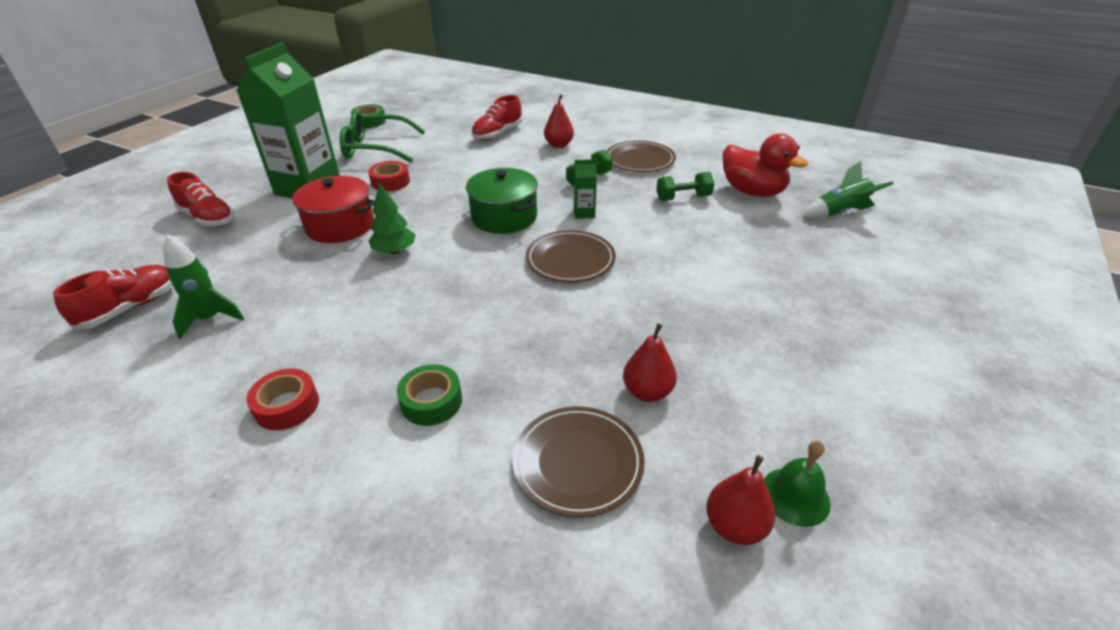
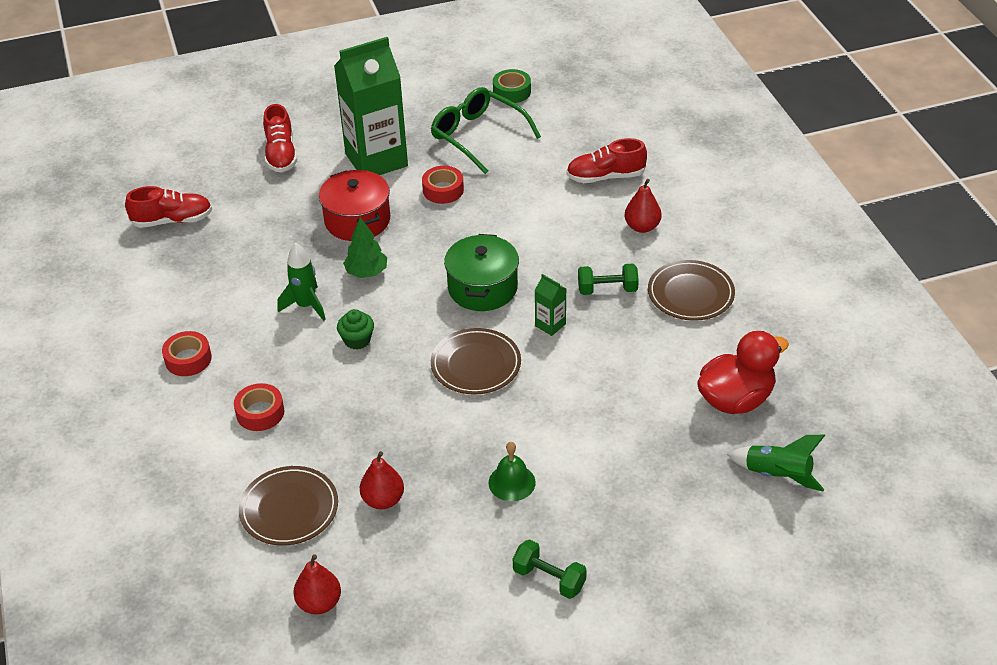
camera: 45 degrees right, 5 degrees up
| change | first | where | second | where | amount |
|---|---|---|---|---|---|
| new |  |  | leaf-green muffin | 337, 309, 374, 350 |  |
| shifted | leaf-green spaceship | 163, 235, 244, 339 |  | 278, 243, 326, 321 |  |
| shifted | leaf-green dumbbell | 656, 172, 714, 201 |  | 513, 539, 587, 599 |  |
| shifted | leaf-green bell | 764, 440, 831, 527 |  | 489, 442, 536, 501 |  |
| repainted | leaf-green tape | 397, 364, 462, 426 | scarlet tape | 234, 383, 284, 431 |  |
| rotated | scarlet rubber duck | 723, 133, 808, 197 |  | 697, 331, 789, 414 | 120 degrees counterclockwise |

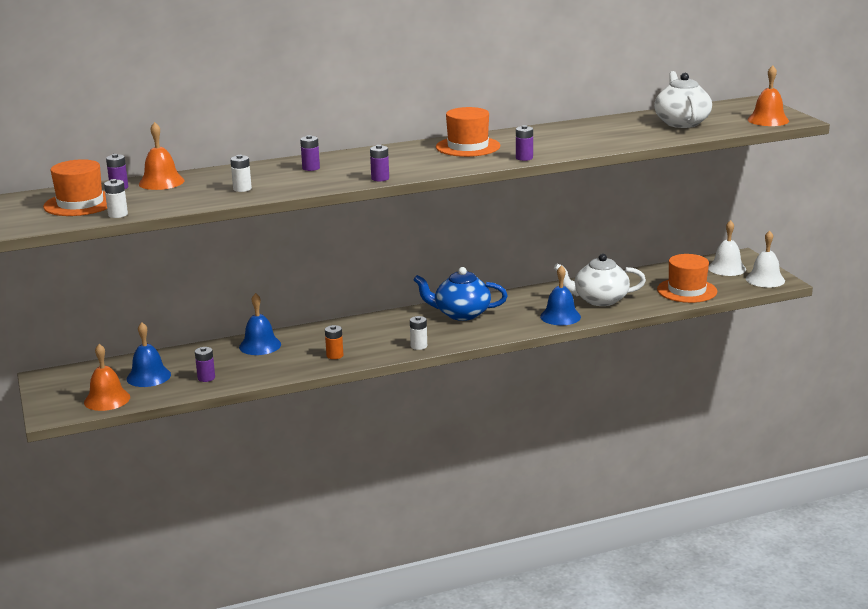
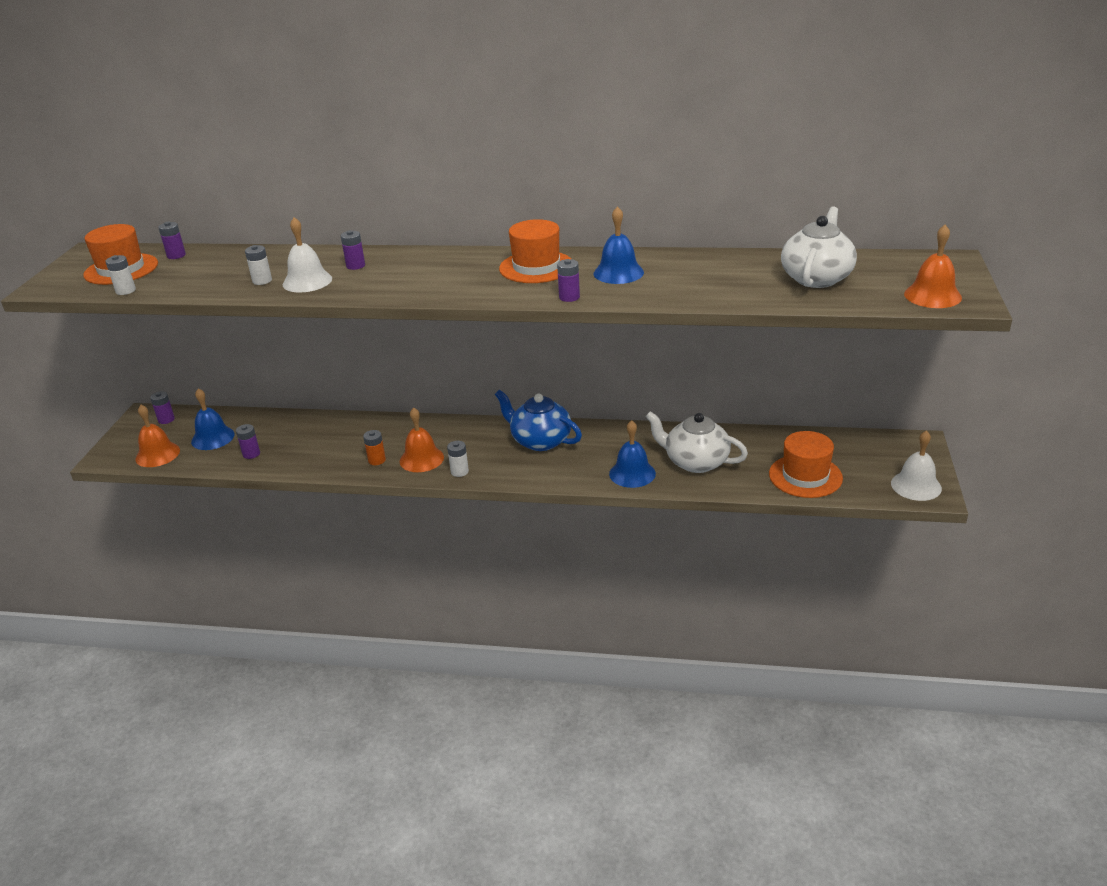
camera: 30 degrees right, 10 degrees up
| change | first | where | second | where | amount |
|---|---|---|---|---|---|
| shifted | orange bell | 139, 122, 185, 190 |  | 400, 407, 444, 472 |  |
| shifted | royal blue bell | 239, 293, 281, 355 |  | 594, 206, 644, 284 |  |
| shifted | purple battery | 370, 145, 389, 181 |  | 150, 391, 175, 424 |  |
| shifted | snow-white bell | 708, 220, 746, 276 |  | 283, 217, 332, 292 |  |

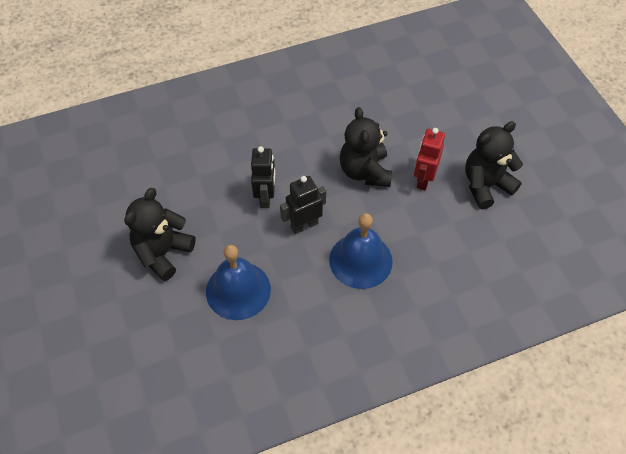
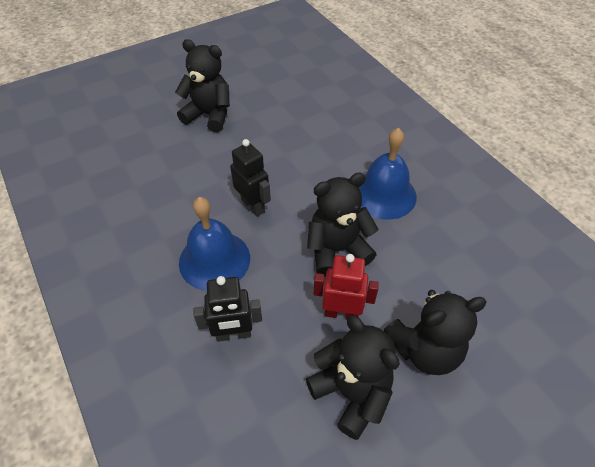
camera: 80 degrees right, 5 degrees down
| change | first | where | second | where | amount |
|---|---|---|---|---|---|
| new |  |  | jet-black teddy bear | 383, 290, 487, 375 |  |
| shifted | royal blue bell | 206, 245, 271, 320 |  | 359, 128, 417, 220 |  |
| shifted | jet-black robot | 251, 146, 275, 208 |  | 193, 276, 262, 342 |  |

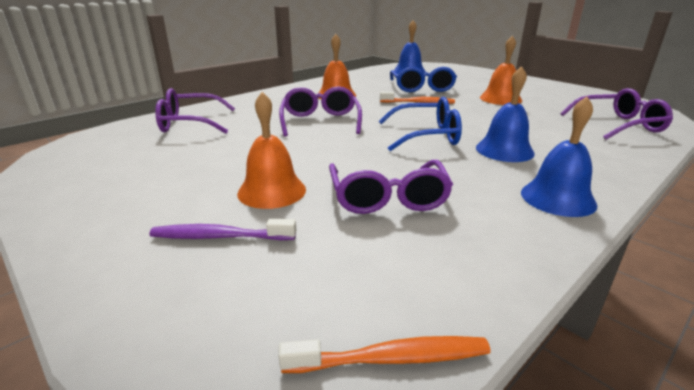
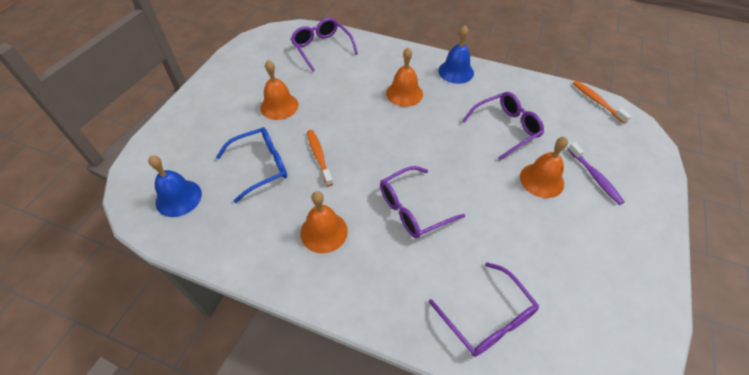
camera: 115 degrees left, 25 degrees up
| change | first | where | second | where | amount |
|---|---|---|---|---|---|
| gone | royal blue eyeglasses | 379, 97, 462, 151 |  |  |  |
| repainted | royal blue bell | 476, 66, 535, 162 | orange bell | 386, 47, 423, 107 |  |

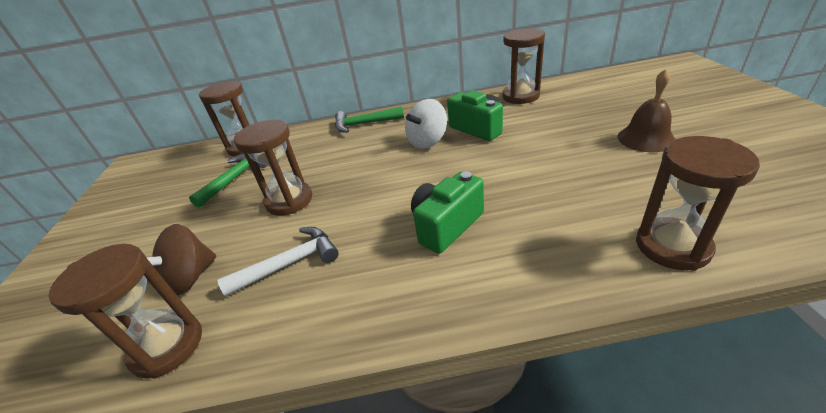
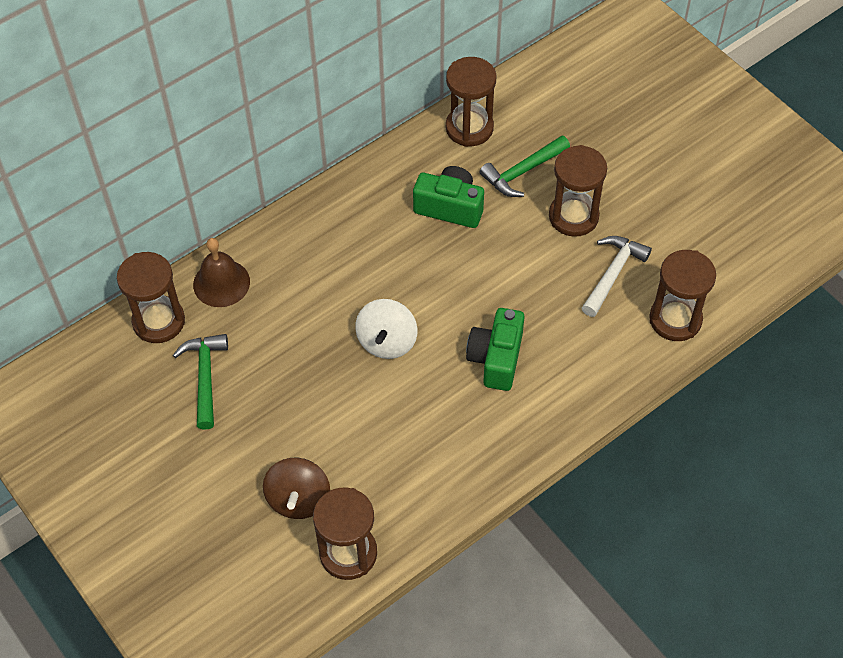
camera: 35 degrees left, 20 degrees up
| change | first | where | second | where | amount |
|---|---|---|---|---|---|
| shifted | snow-white carpenter's hammer | 217, 227, 339, 297 |  | 582, 236, 652, 317 |  |
| shifted | brown sandglass | 234, 120, 312, 216 |  | 549, 145, 607, 237 |  |
| shifted | leaf-green carpenter's hammer | 335, 107, 404, 133 |  | 480, 136, 570, 197 |  |
| shifted | snow-white spinning top | 405, 99, 447, 149 |  | 355, 299, 418, 359 |  |
| shifted | brown bell | 617, 69, 676, 152 |  | 193, 238, 250, 307 |  |

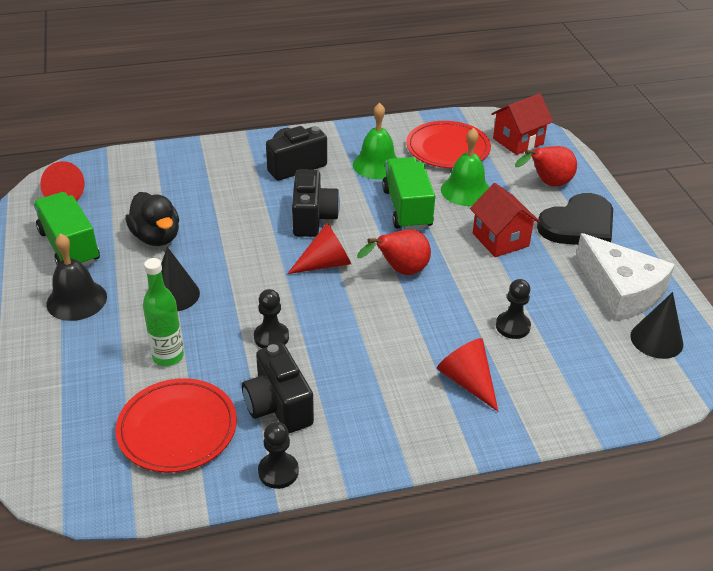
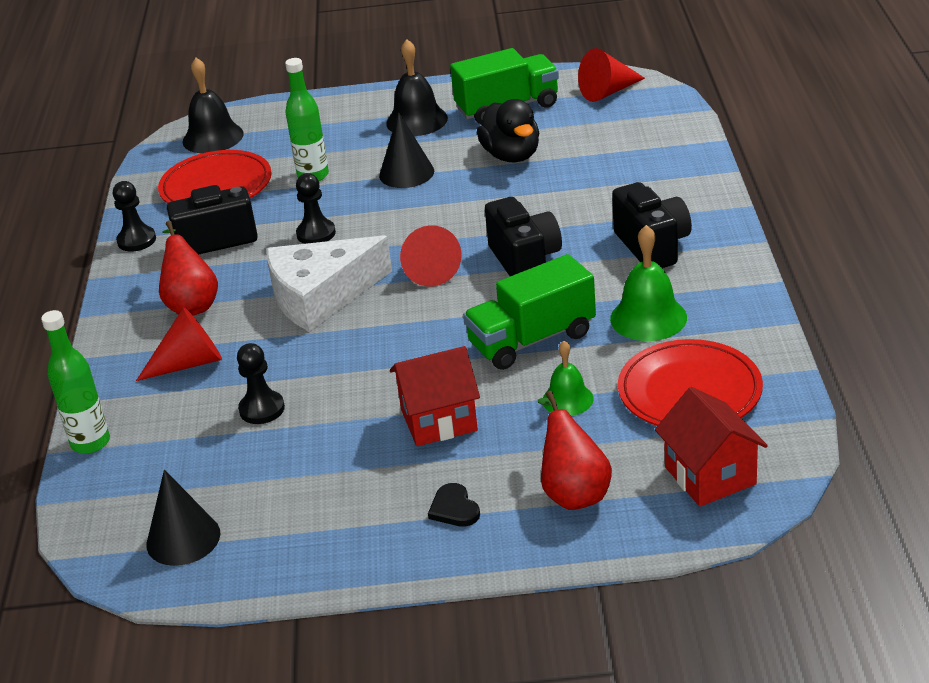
camera: 105 degrees right, 5 degrees down
| change | first | where | second | where | amount |
|---|---|---|---|---|---|
| new |  |  | leaf-green bottle | 41, 310, 110, 454 |  |
| new |  |  | jet-black bell | 183, 58, 244, 153 |  |
| shifted | scarlet pear | 357, 230, 431, 275 |  | 159, 221, 218, 316 |  |
| shifted | snow-white cheese | 575, 233, 675, 322 |  | 266, 235, 392, 332 |  |
| rotated | jet-black rubber duck | 125, 192, 179, 246 |  | 477, 99, 539, 162 | 90 degrees counterclockwise |
| rotated | jet-black camera | 292, 169, 340, 237 |  | 485, 197, 562, 276 | 120 degrees counterclockwise |
| rotated | leaf-green lorry | 382, 157, 435, 230 |  | 463, 254, 596, 370 | 150 degrees clockwise |
| scaled | leaf-green bell | 441, 128, 489, 206 |  | 543, 341, 593, 416 | x0.63 |
| scaled | jet-black heart | 537, 193, 613, 245 |  | 428, 483, 480, 527 | x0.42 |

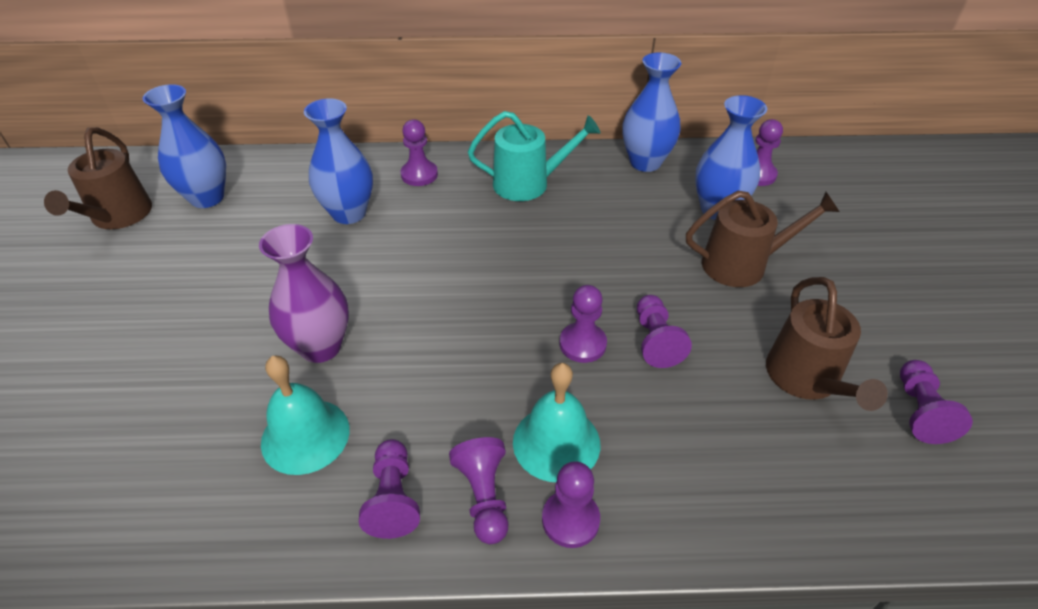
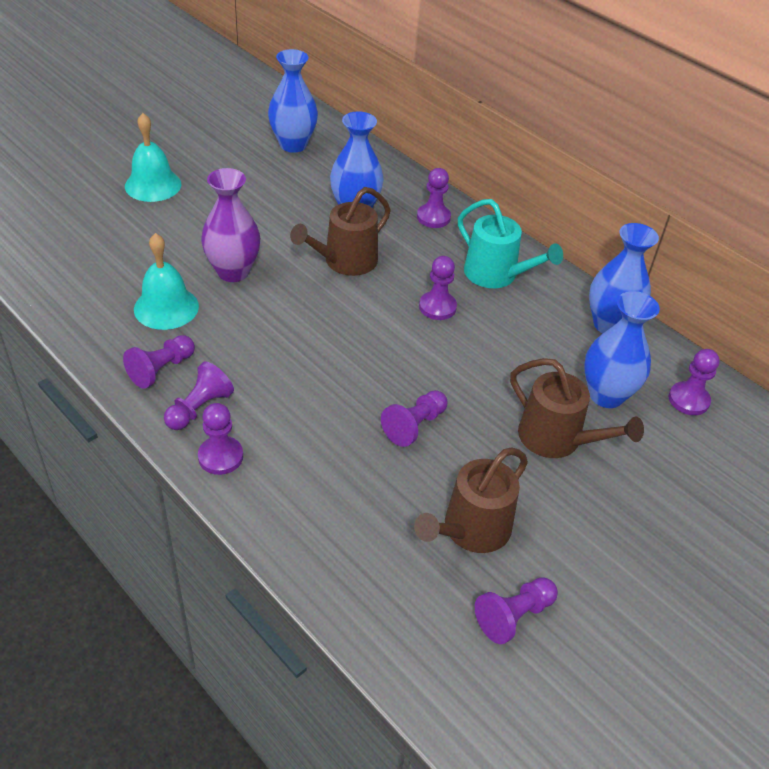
camera: 45 degrees right, 0 degrees up
| change | first | where | second | where | amount |
|---|---|---|---|---|---|
| shifted | brown watering can | 44, 127, 152, 229 |  | 290, 187, 391, 276 |  |
| shifted | aqua bell | 513, 363, 600, 482 |  | 125, 113, 181, 202 |  |
| shifted | purple chess pawn | 560, 285, 607, 363 |  | 419, 256, 457, 320 |  |

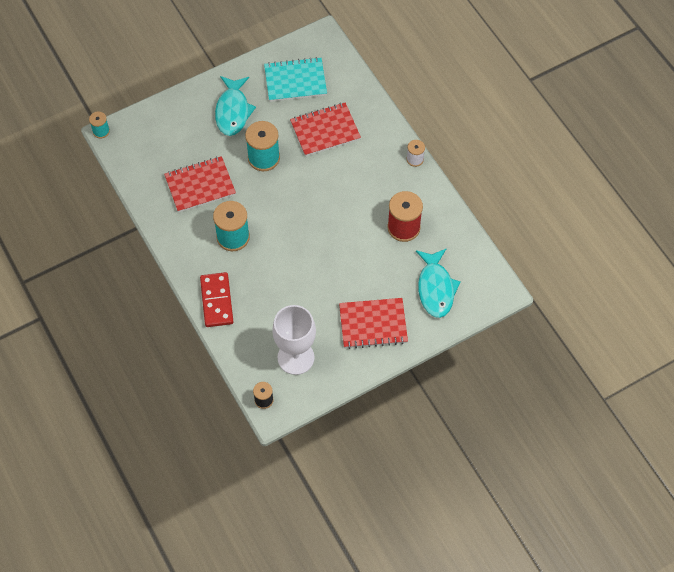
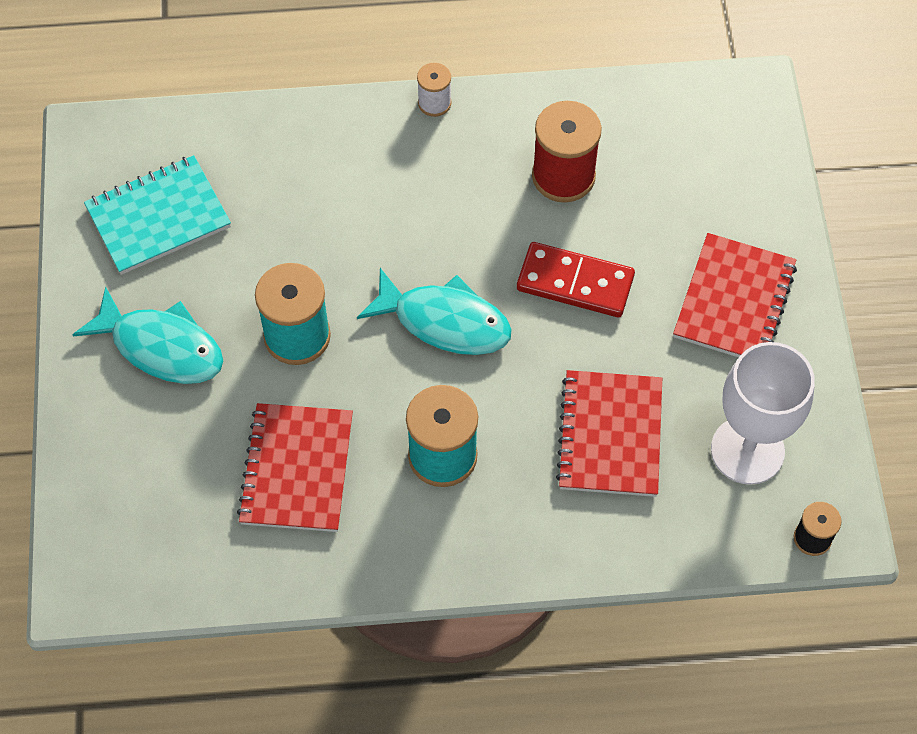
camera: 65 degrees left, 0 degrees up
| change | first | where | second | where | amount |
|---|---|---|---|---|---|
| gone | aqua reel of thread | 89, 111, 110, 138 |  |  |  |
| shifted | scarlet domino tile | 200, 272, 233, 327 |  | 517, 242, 635, 317 |  |
| shifted | scarlet exercise book | 290, 102, 361, 156 |  | 556, 370, 662, 497 |  |
| shifted | aqua fish | 416, 248, 461, 318 |  | 357, 268, 512, 355 |  |
| rotated | aqua exercise book | 264, 57, 327, 102 |  | 84, 155, 231, 275 | 45 degrees clockwise |

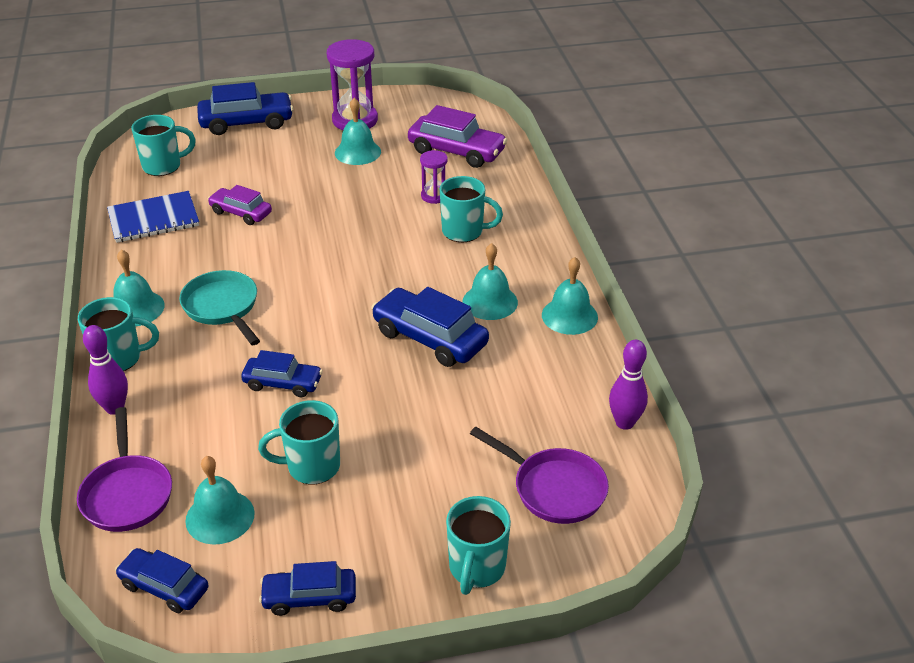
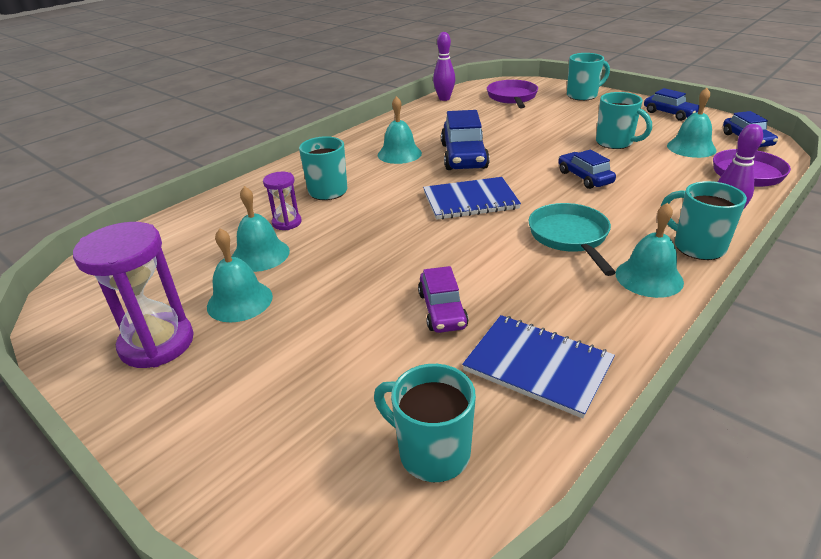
camera: 125 degrees left, 5 degrees down
| change | first | where | second | where | amount |
|---|---|---|---|---|---|
| gone | royal blue toy car | 197, 82, 294, 135 |  |  |  |
| gone | purple toy car | 408, 105, 507, 168 |  |  |  |
| new |  |  | royal blue exercise book | 423, 177, 521, 220 |  |
| shifted | aqua bell | 542, 257, 598, 335 |  | 232, 186, 290, 272 |  |
| rotated | aqua pan | 179, 270, 260, 345 |  | 529, 203, 616, 276 | 150 degrees clockwise |

